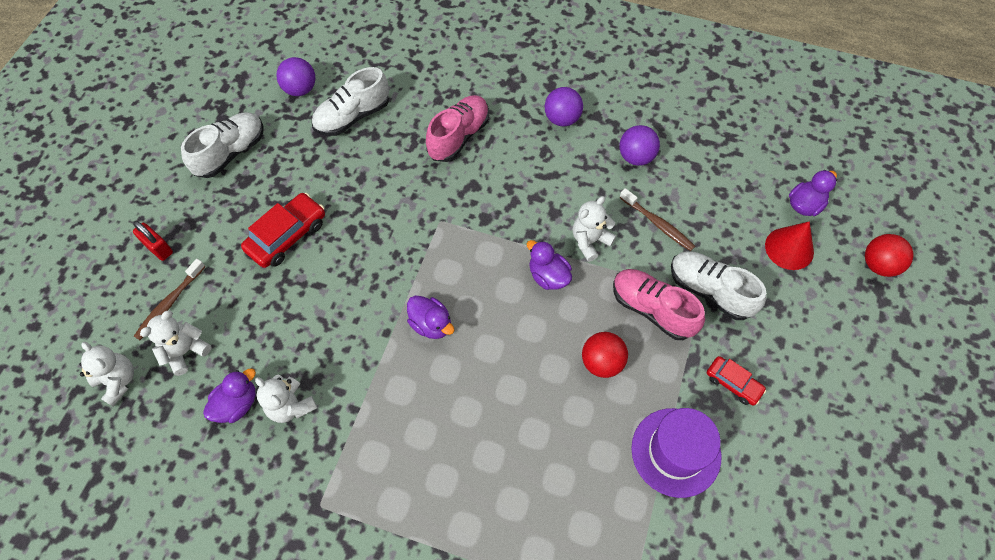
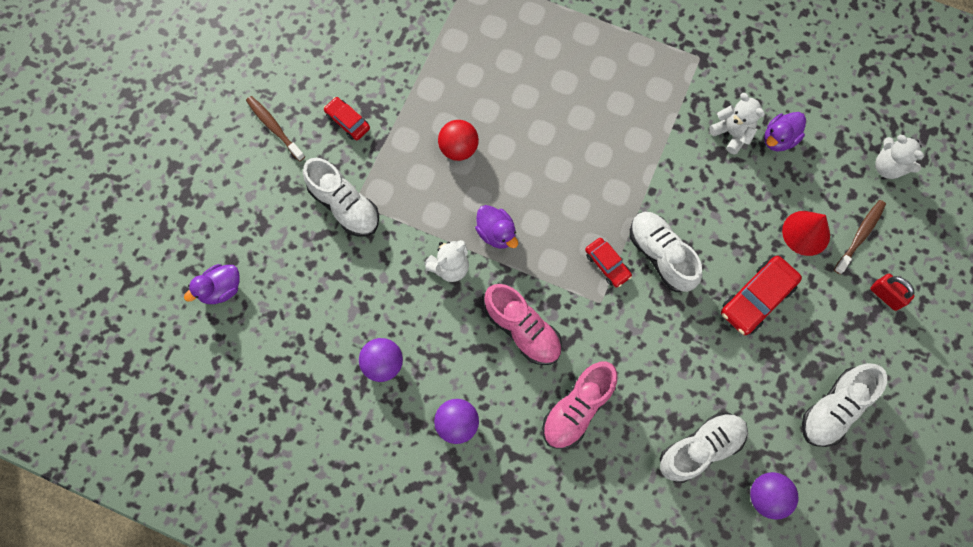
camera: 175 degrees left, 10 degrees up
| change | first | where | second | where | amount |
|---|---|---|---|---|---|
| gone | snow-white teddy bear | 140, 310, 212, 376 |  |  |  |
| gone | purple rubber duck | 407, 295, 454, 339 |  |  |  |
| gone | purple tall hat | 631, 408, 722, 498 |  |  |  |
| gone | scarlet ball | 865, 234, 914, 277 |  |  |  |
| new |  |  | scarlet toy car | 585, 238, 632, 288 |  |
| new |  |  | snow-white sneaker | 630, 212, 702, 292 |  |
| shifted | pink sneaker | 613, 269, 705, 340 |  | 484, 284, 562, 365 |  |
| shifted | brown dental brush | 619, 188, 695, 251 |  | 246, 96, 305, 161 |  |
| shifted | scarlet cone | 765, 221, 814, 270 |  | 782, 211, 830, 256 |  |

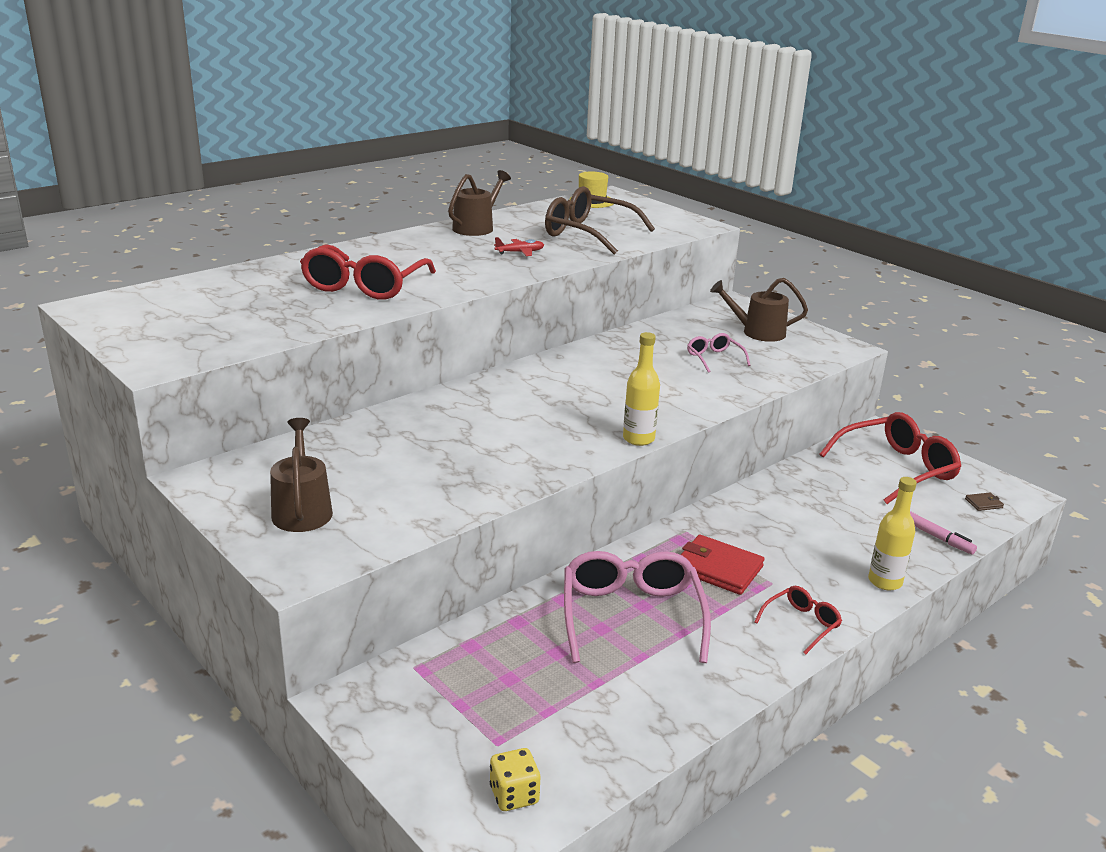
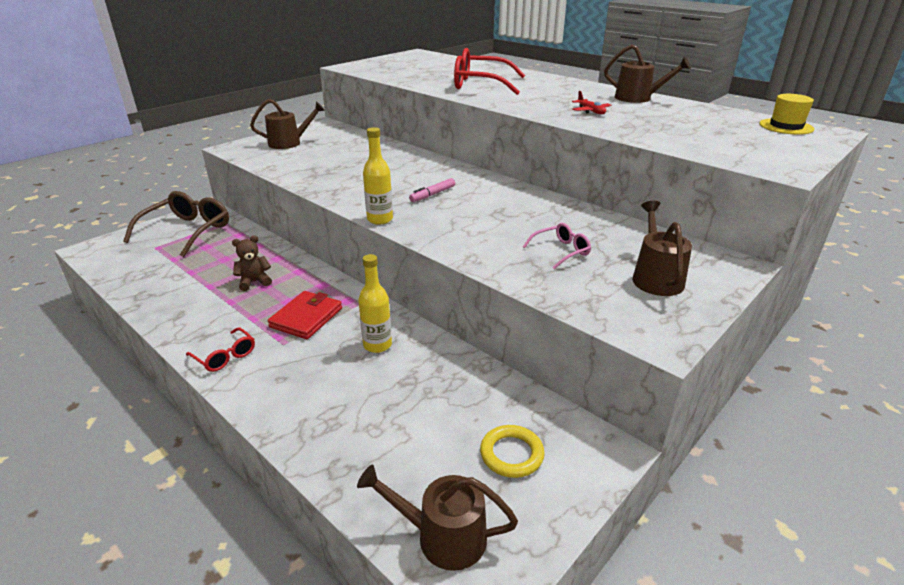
camera: 85 degrees right, 5 degrees up
| change | first | where | second | where | amount |
|---|---|---|---|---|---|
| gone | yellow dice | 490, 748, 540, 811 |  |  |  |
| shifted | brown eyeglasses | 545, 186, 655, 255 |  | 123, 191, 229, 257 |  |
| shifted | yellow bottle | 868, 477, 917, 590 |  | 358, 254, 392, 353 |  |
| shifted | pink marker | 910, 511, 977, 555 |  | 409, 178, 455, 202 |  |
| swapped | pink eyeglasses | 564, 551, 711, 663 | brown teddy bear | 232, 235, 272, 291 |  |
| swapped | scarlet eyeglasses | 819, 412, 961, 504 | yellow torus | 480, 425, 545, 478 |  |
| swapped | brown wallet | 965, 493, 1004, 511 | brown watering can | 357, 465, 518, 571 |  |

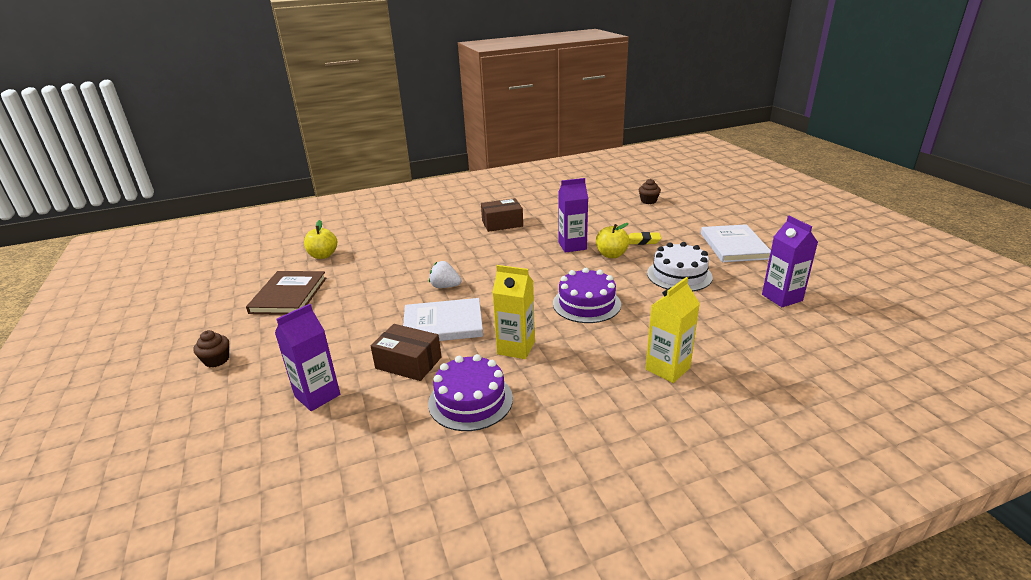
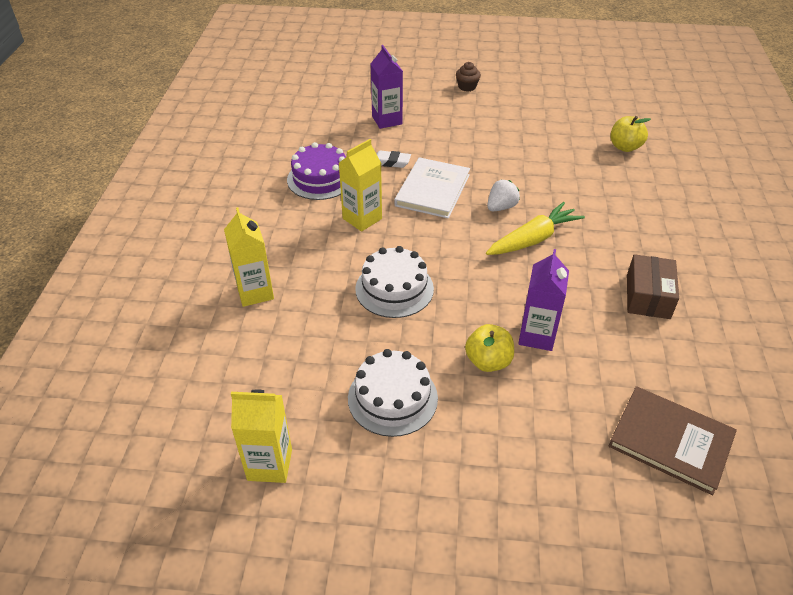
camera: 115 degrees right, 15 degrees up
| change | first | where | second | where | amount |
|---|---|---|---|---|---|
| gone | yellow eraser | 628, 232, 661, 245 |  |  |  |
| gone | brown muffin | 639, 179, 661, 204 |  |  |  |
| gone | snow-white book | 701, 224, 771, 262 |  |  |  |
| new |  |  | yellow carrot | 486, 202, 585, 255 |  |
| shifted | brown book | 246, 271, 326, 315 |  | 608, 386, 737, 495 |  |
| swapped | brown parcel | 371, 324, 442, 381 | snow-white eraser | 376, 150, 411, 168 |  |
| repainted | purple cake | 553, 268, 621, 323 | snow-white cake | 355, 246, 434, 318 |  |
| repainted | purple juice carton | 762, 216, 818, 307 | yellow juice carton | 231, 390, 292, 483 |  |

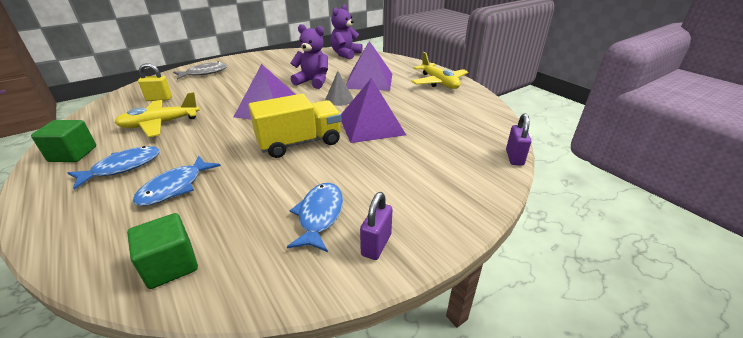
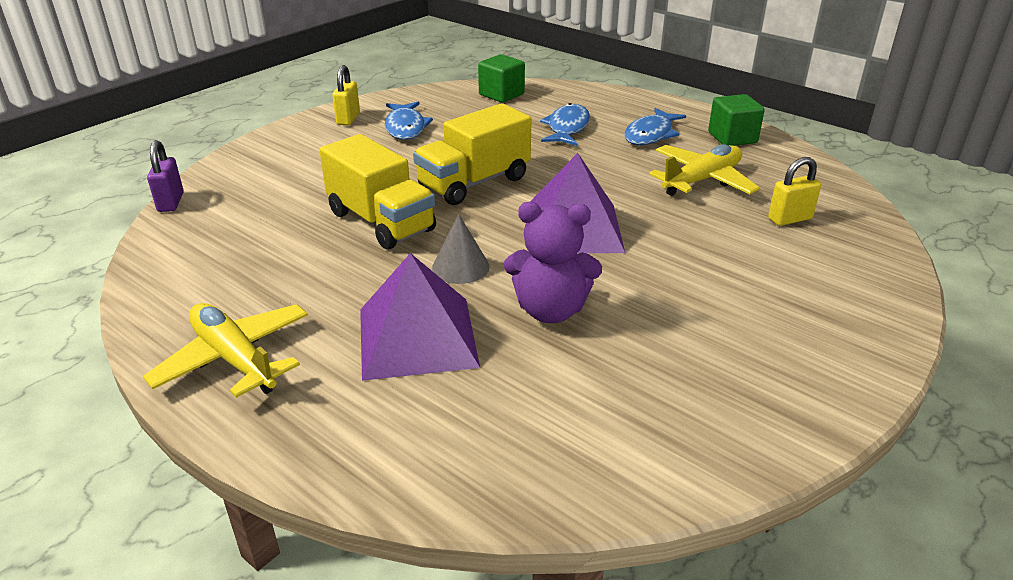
camera: 165 degrees right, 0 degrees up
| change | first | where | second | where | amount |
|---|---|---|---|---|---|
| gone | grey fish | 173, 62, 227, 80 |  |  |  |
| gone | purple teddy bear | 330, 4, 363, 59 |  |  |  |
| swapped | purple solid pyramid | 341, 78, 406, 143 | yellow lorry | 319, 134, 436, 249 |  |
| repainted | purple small lock | 360, 192, 393, 260 | yellow small lock | 332, 65, 360, 125 |  |

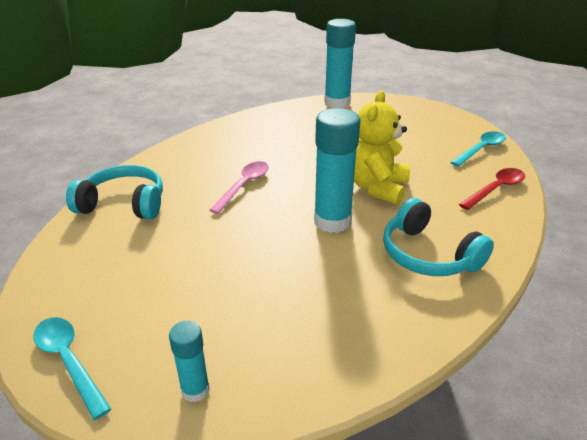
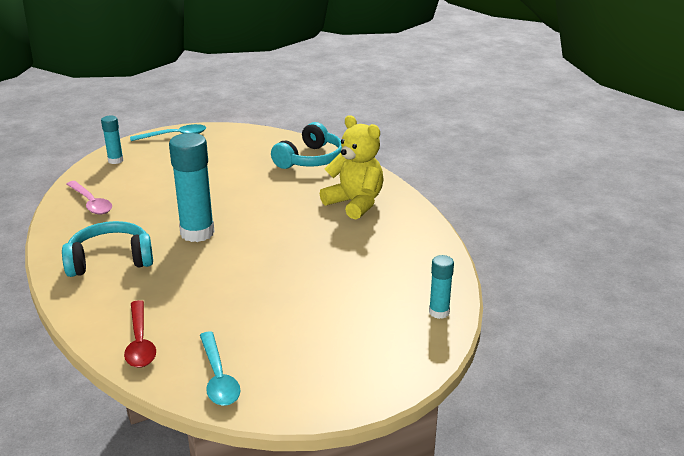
camera: 115 degrees right, 5 degrees down
| change | first | where | second | where | amount |
|---|---|---|---|---|---|
| shifted | pink teaspoon | 209, 161, 269, 214 |  | 66, 181, 112, 214 |  |
| shifted | yellow teddy bear | 354, 90, 410, 205 |  | 320, 115, 384, 220 |  |
| scaled | aqua glue | 324, 19, 356, 108 |  | 429, 255, 454, 319 | x0.52 |

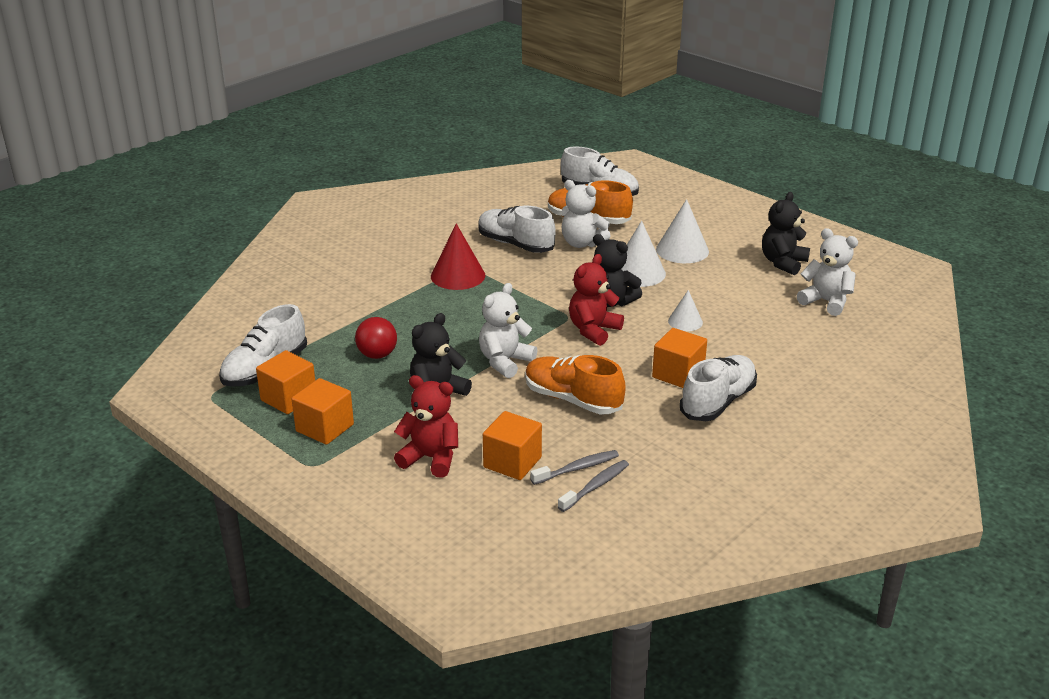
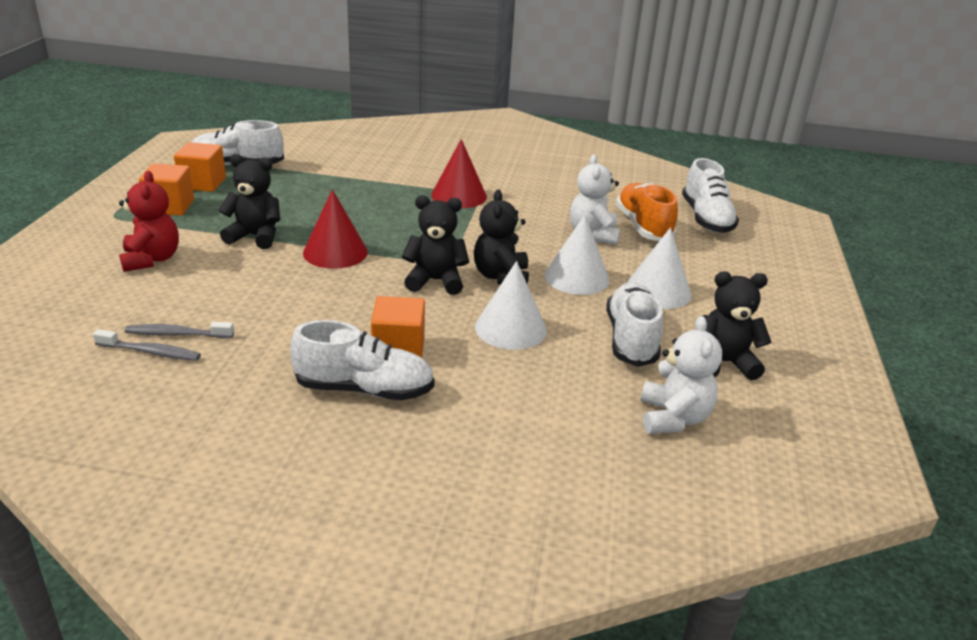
camera: 55 degrees right, 0 degrees up
| change | first | where | second | where | amount |
|---|---|---|---|---|---|
| gone | scarlet ball | 355, 317, 397, 359 |  |  |  |
| gone | orange cube | 483, 411, 542, 480 |  |  |  |
| gone | orange sneaker | 525, 355, 626, 414 |  |  |  |
| shifted | snow-white sneaker | 479, 206, 556, 253 |  | 607, 282, 663, 367 |  |
| swapped | snow-white teddy bear | 479, 283, 537, 378 | scarlet cone | 303, 189, 368, 269 |  |
| repainted | scarlet teddy bear | 569, 254, 624, 346 | jet-black teddy bear | 402, 195, 469, 295 |  |
| rotated | grey dental brush | 530, 450, 619, 485 |  | 125, 322, 234, 338 | 150 degrees clockwise |
| scaled | snow-white cone | 668, 290, 703, 331 |  | 475, 261, 547, 350 | x1.68 |

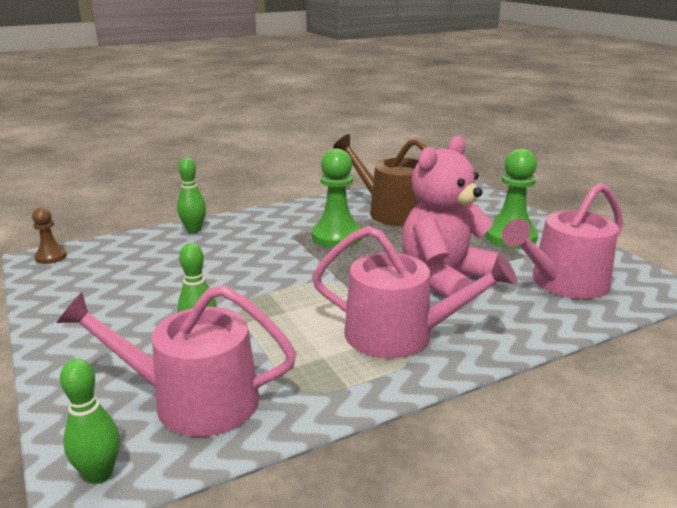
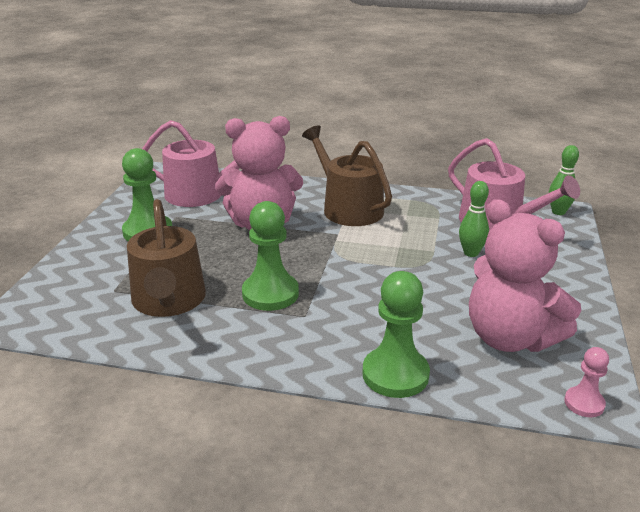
camera: 140 degrees left, 5 degrees up
| change | first | where | second | where | amount |
|---|---|---|---|---|---|
| new |  |  | pink teddy bear | 469, 199, 581, 352 |  |
| swapped | leaf-green skittle | 177, 158, 206, 233 | leaf-green chess pawn | 363, 271, 430, 398 |  |
| repainted | brown chess pawn | 32, 207, 67, 264 | pink chess pawn | 564, 347, 609, 417 |  |
| repainted | pink watering can | 312, 226, 517, 359 | brown watering can | 302, 125, 392, 226 |  |

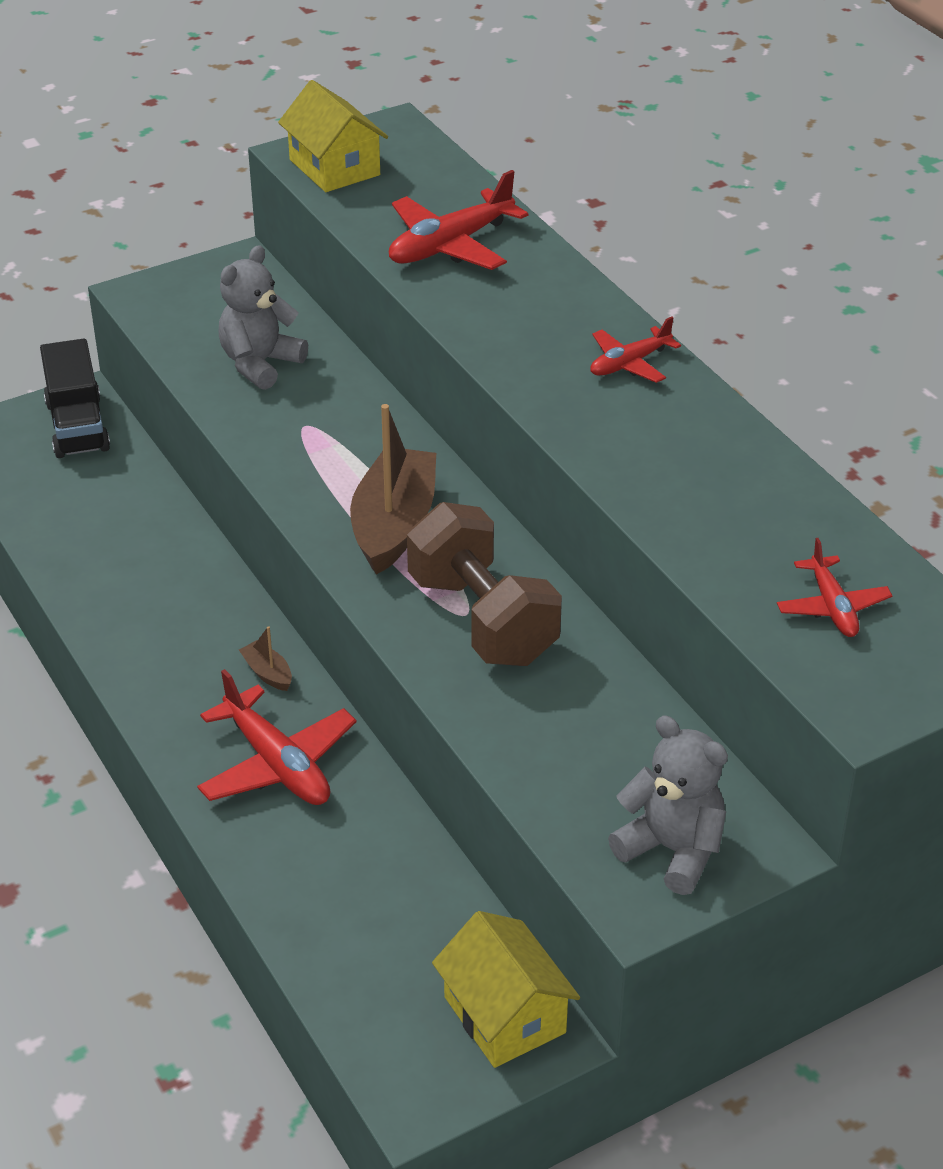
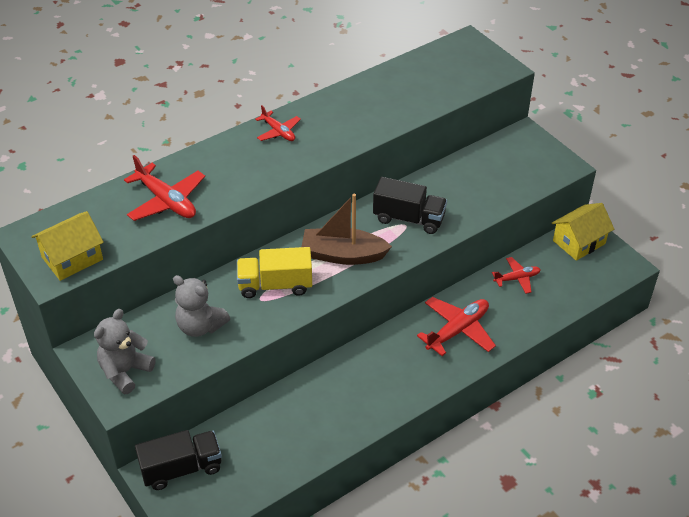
camera: 95 degrees left, 5 degrees up
| change | first | where | second | where | amount |
|---|---|---|---|---|---|
| gone | brown toy boat | 239, 626, 292, 691 |  |  |  |
| new |  |  | yellow lorry | 237, 247, 312, 298 |  |
| shifted | grey teddy bear | 608, 716, 728, 895 |  | 94, 309, 155, 394 |  |
| shifted | scarlet aeroplane | 777, 538, 893, 637 |  | 492, 257, 541, 294 |  |
| swapped | brown dumbbell | 407, 502, 562, 666 | jet-black lorry | 373, 177, 447, 234 |  |

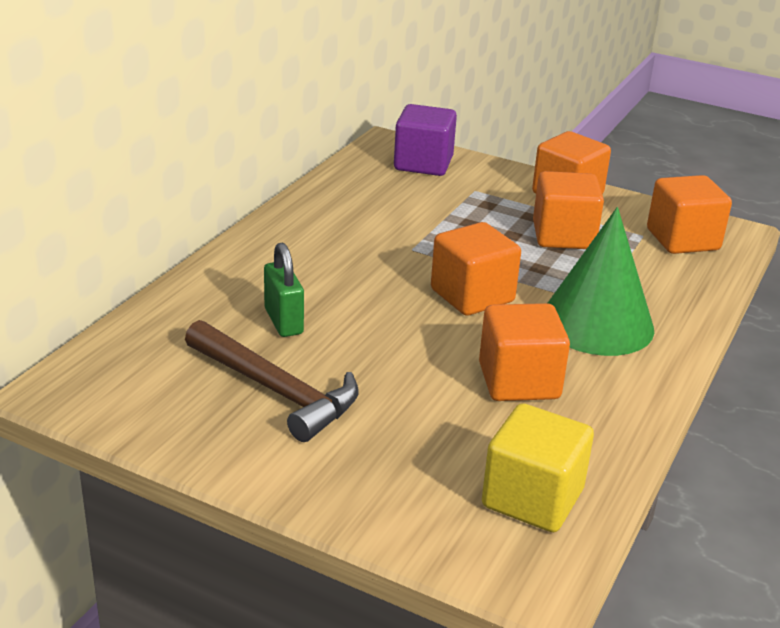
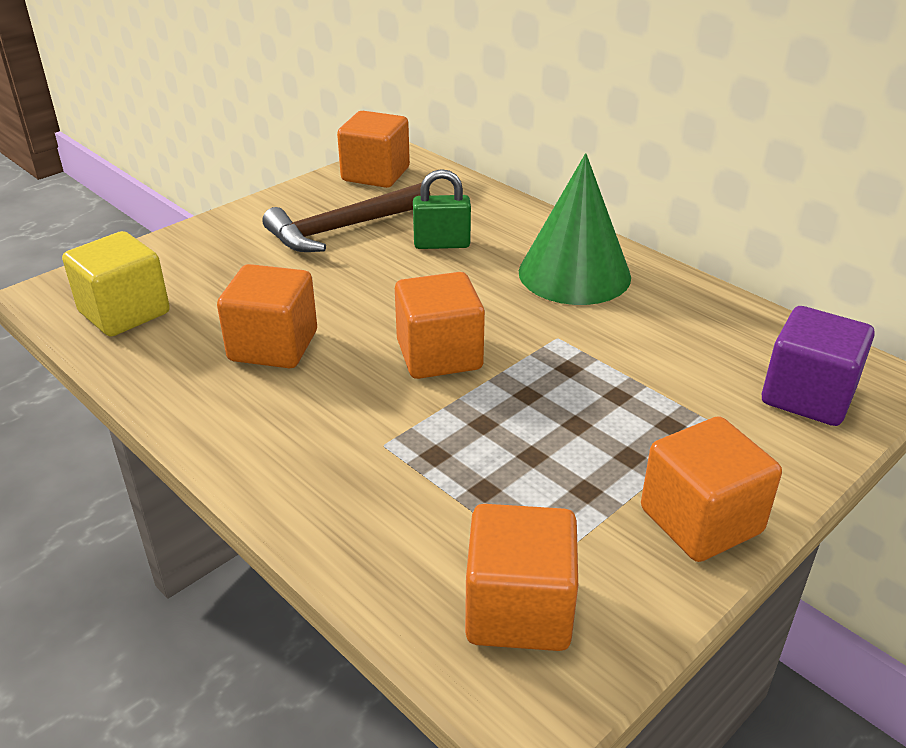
camera: 110 degrees right, 5 degrees up
| change | first | where | second | where | amount |
|---|---|---|---|---|---|
| shifted | orange cube | 533, 171, 604, 249 |  | 337, 111, 410, 188 |  |
| shifted | leaf-green cone | 548, 207, 654, 356 |  | 519, 153, 631, 305 |  |

